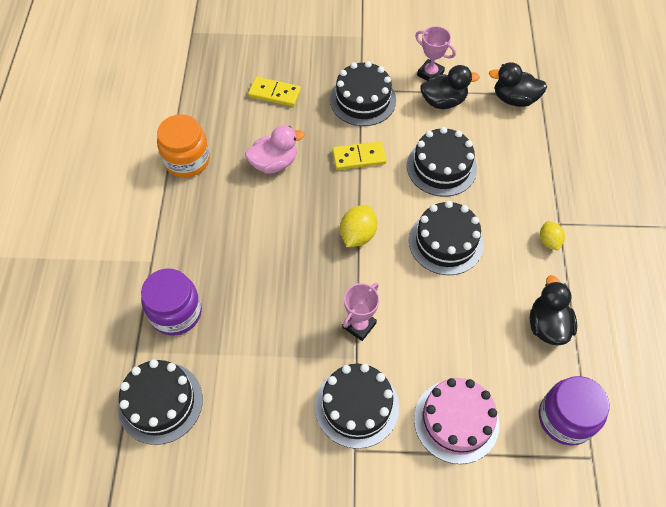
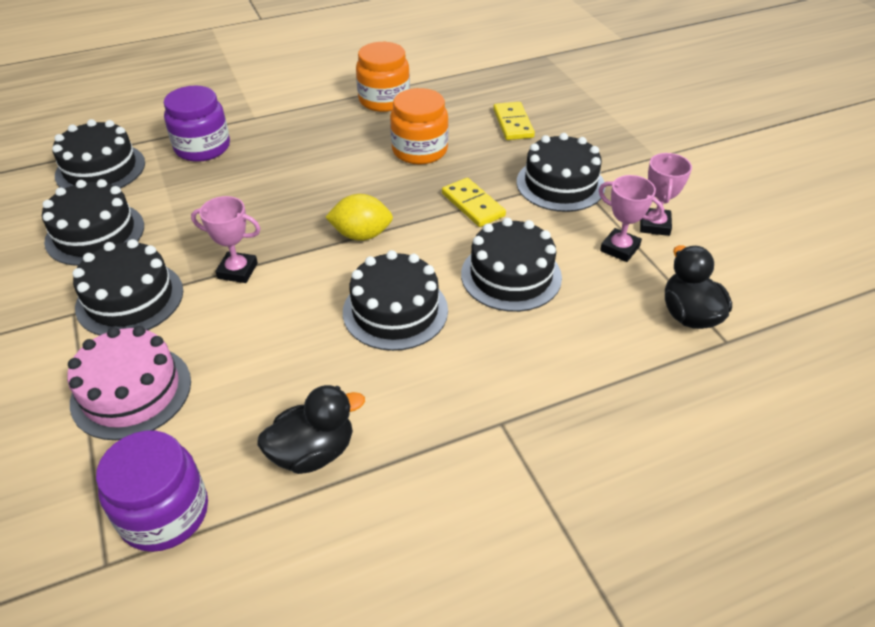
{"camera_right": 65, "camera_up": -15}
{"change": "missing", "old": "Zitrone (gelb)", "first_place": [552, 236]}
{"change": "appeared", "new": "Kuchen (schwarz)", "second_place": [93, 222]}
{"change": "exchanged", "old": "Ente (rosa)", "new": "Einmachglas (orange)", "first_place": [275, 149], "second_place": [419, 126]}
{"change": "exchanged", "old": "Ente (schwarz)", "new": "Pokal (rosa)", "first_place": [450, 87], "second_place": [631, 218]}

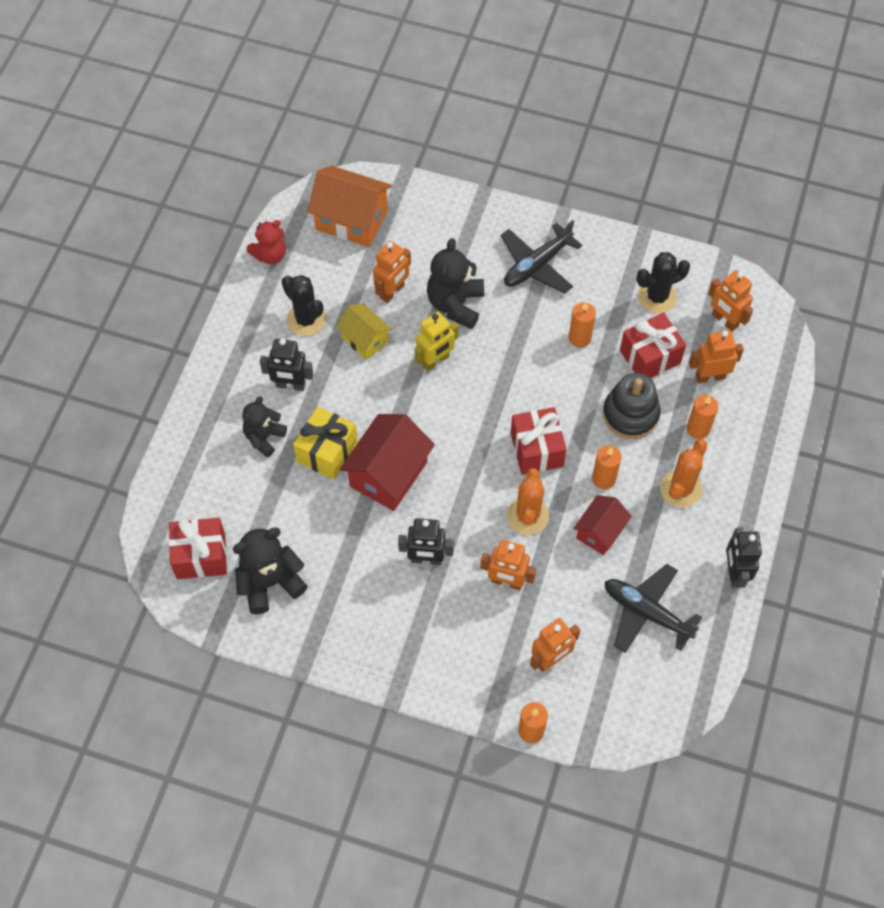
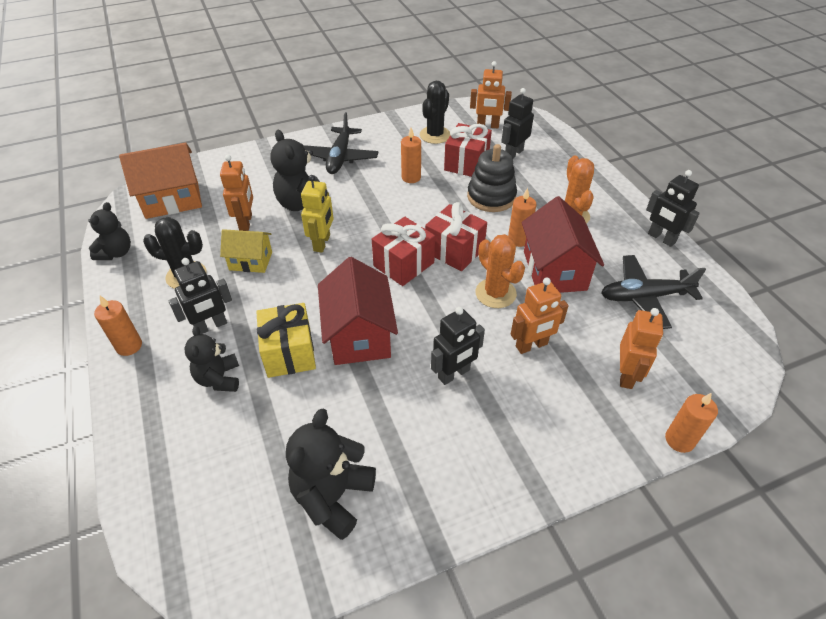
{"camera_right": -40, "camera_up": -15}
{"change": "relocated", "old": "Geschenk (rot)", "first_place": [198, 548], "second_place": [403, 251]}
{"change": "relocated", "old": "Kerze (orange)", "first_place": [702, 417], "second_place": [118, 326]}
{"change": "colour", "old": "Teddybär (rot)", "new": "Teddybär (schwarz)", "first_place": [266, 242], "second_place": [109, 231]}
{"change": "colour", "old": "Roboter (orange)", "new": "Roboter (schwarz)", "first_place": [716, 356], "second_place": [517, 123]}
{"change": "size", "old": "Haus (rot)", "first_place": [602, 525], "second_place": [562, 244], "factor": 1.65}

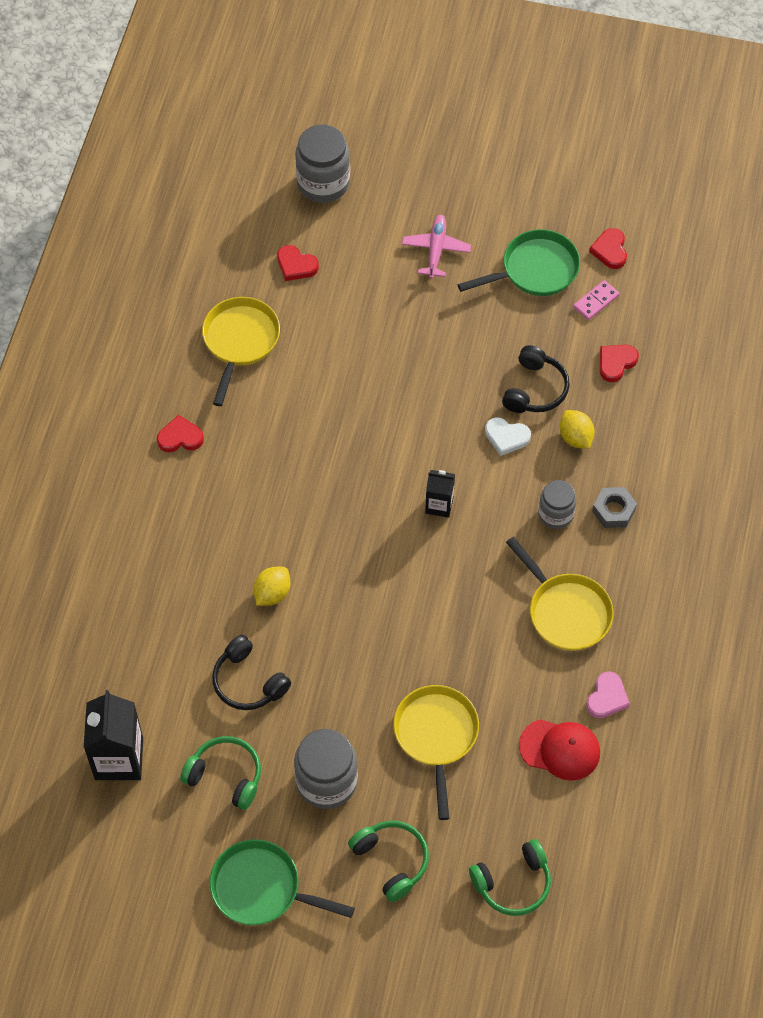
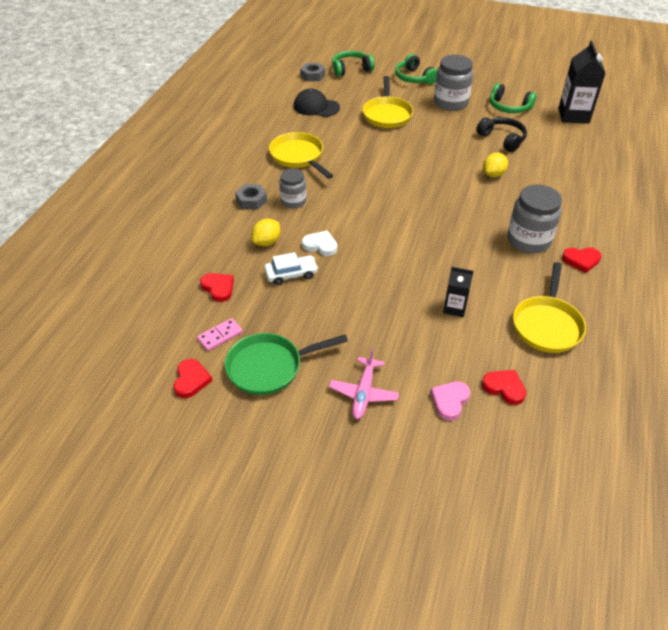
{"camera_right": -175, "camera_up": -15}
{"change": "missing", "old": "Pfanne (grün)", "first_place": [282, 882]}
{"change": "appeared", "new": "Sechskantmutter (grau)", "second_place": [312, 72]}
{"change": "relocated", "old": "Einmachglas (grau)", "first_place": [322, 163], "second_place": [534, 219]}
{"change": "relocated", "old": "Getränkekarton (schwarz)", "first_place": [440, 494], "second_place": [458, 292]}
{"change": "relocated", "old": "Herz (rosa)", "first_place": [608, 694], "second_place": [450, 401]}
{"change": "exchanged", "old": "Kopfhörer (schwarz)", "new": "Auto (weiß)", "first_place": [536, 379], "second_place": [291, 268]}
{"change": "colour", "old": "Kappe (rot)", "new": "Kappe (schwarz)", "first_place": [559, 750], "second_place": [317, 103]}
{"change": "spun", "old": "Zitrone (gelb)", "first_place": [577, 429], "second_place": [266, 232], "degrees": 60}
{"change": "spun", "old": "Herz (rot)", "first_place": [619, 363], "second_place": [217, 287], "degrees": -90}

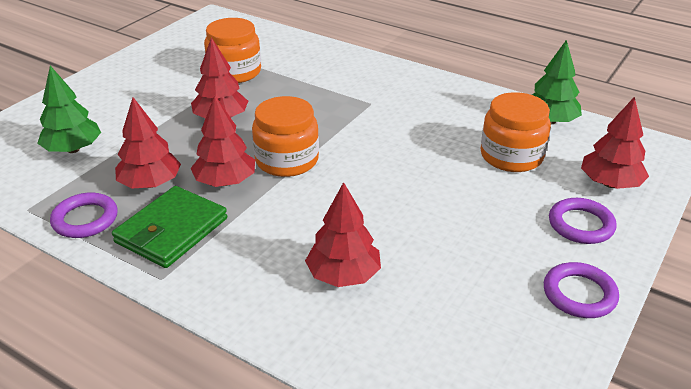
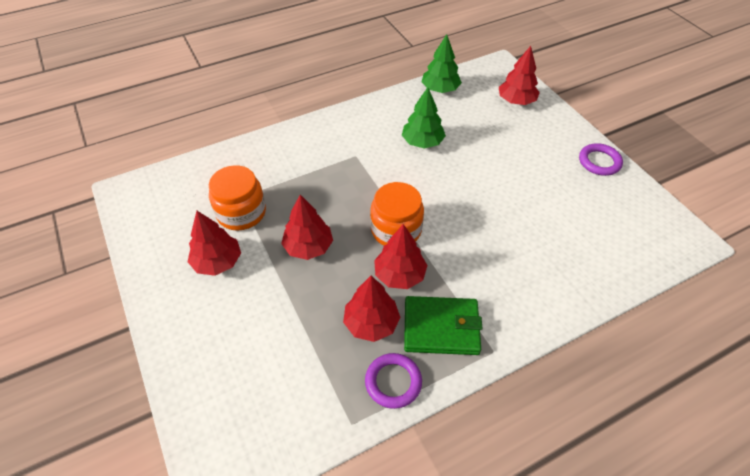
{"camera_right": -60, "camera_up": 15}
{"change": "missing", "old": "Einmachglas (orange)", "first_place": [516, 132]}
{"change": "missing", "old": "Ring (lila)", "first_place": [583, 221]}
{"change": "relocated", "old": "Baum (grün)", "first_place": [69, 109], "second_place": [424, 118]}
{"change": "relocated", "old": "Baum (rot)", "first_place": [343, 234], "second_place": [214, 243]}
{"change": "spun", "old": "Geldbörse (grün)", "first_place": [169, 227], "second_place": [443, 325], "degrees": -60}

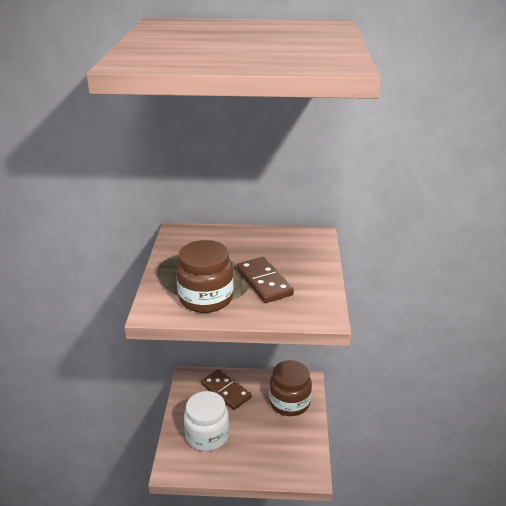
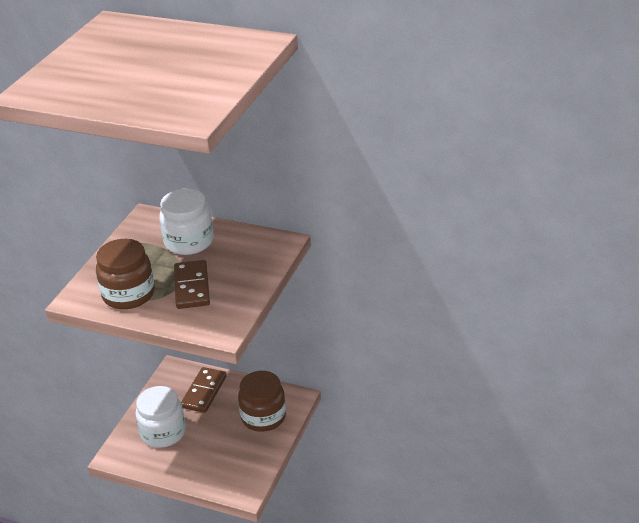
{"camera_right": 20, "camera_up": 5}
{"change": "appeared", "new": "Einmachglas (weiß)", "second_place": [186, 222]}
{"change": "spun", "old": "Dominostein (braun)", "first_place": [226, 389], "second_place": [204, 390], "degrees": 45}

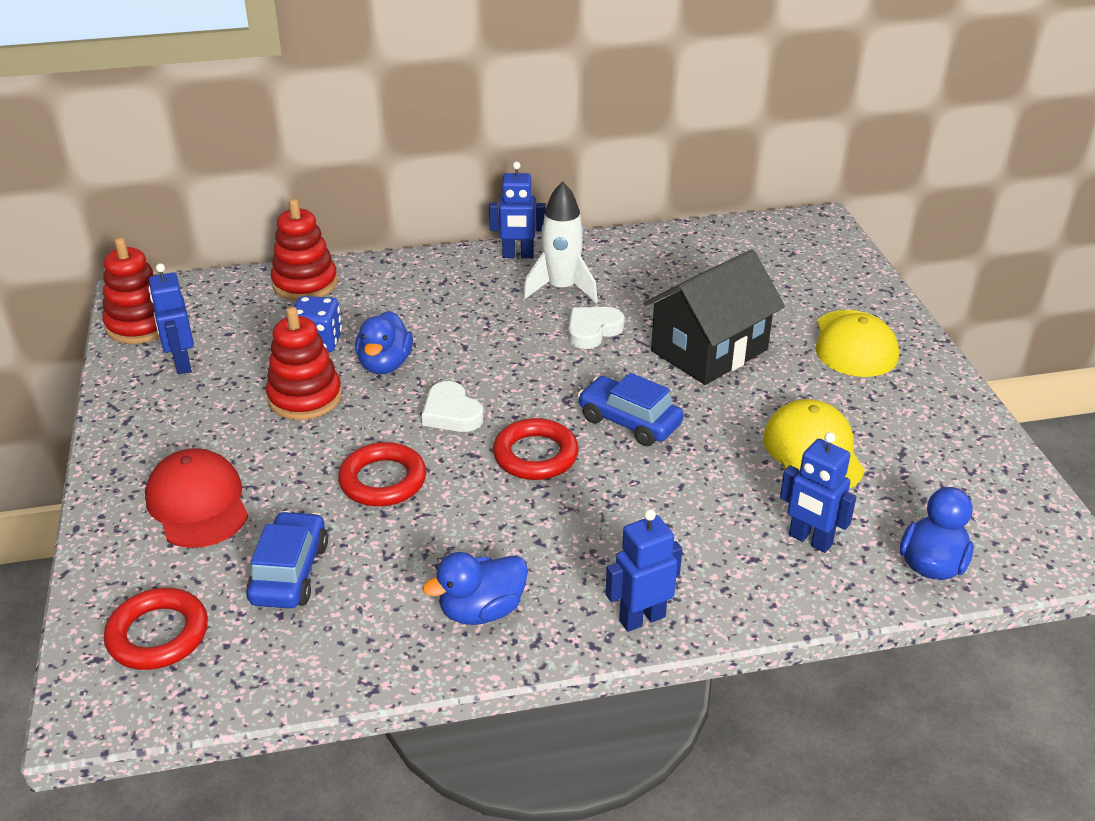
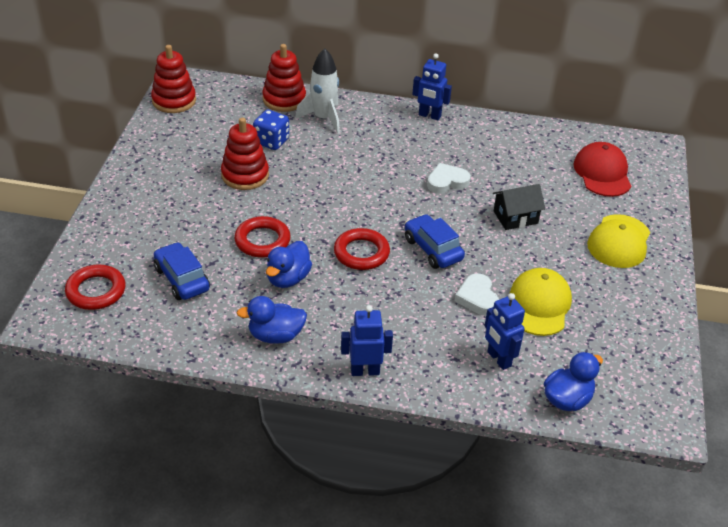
{"camera_right": 20, "camera_up": 5}
{"change": "missing", "old": "Roboter (blau)", "first_place": [171, 318]}
{"change": "relocated", "old": "Kappe (rot)", "first_place": [196, 498], "second_place": [602, 169]}
{"change": "relocated", "old": "Ente (blau)", "first_place": [384, 342], "second_place": [289, 264]}
{"change": "relocated", "old": "Herz (weiß)", "first_place": [452, 406], "second_place": [477, 295]}
{"change": "relocated", "old": "Rakete (weiß)", "first_place": [560, 242], "second_place": [317, 91]}
{"change": "spun", "old": "Auto (blau)", "first_place": [287, 560], "second_place": [182, 271], "degrees": -60}
{"change": "size", "old": "Haus (schwarz)", "first_place": [714, 317], "second_place": [519, 207], "factor": 0.57}

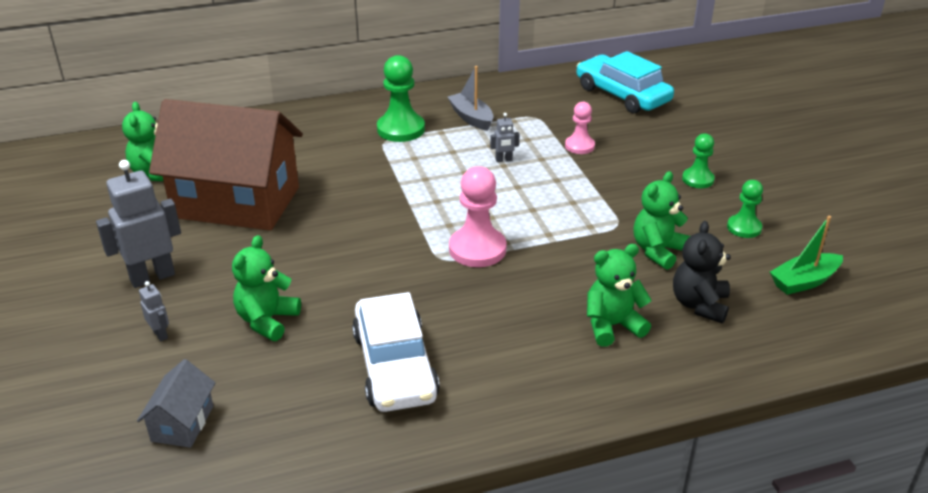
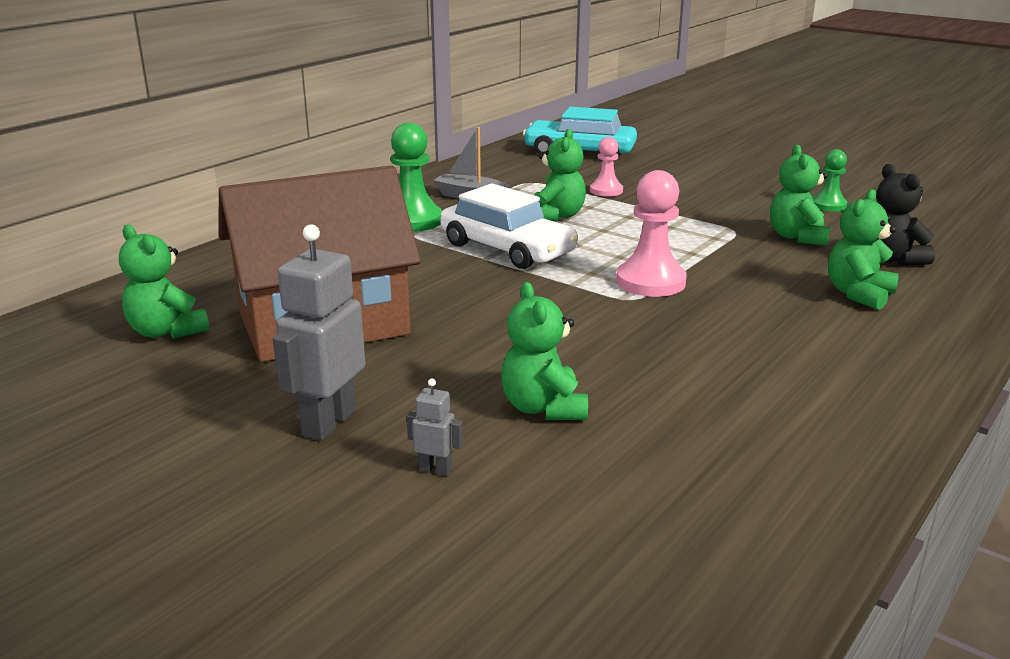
{"camera_right": -35, "camera_up": -10}
{"change": "missing", "old": "Haus (grau)", "first_place": [176, 403]}
{"change": "missing", "old": "Bauer (grün)", "first_place": [698, 160]}
{"change": "missing", "old": "Boot (grün)", "first_place": [806, 255]}
{"change": "relocated", "old": "Auto (weiß)", "first_place": [395, 352], "second_place": [509, 226]}
{"change": "exchanged", "old": "Roboter (grau)", "new": "Teddybär (grün)", "first_place": [505, 137], "second_place": [560, 175]}

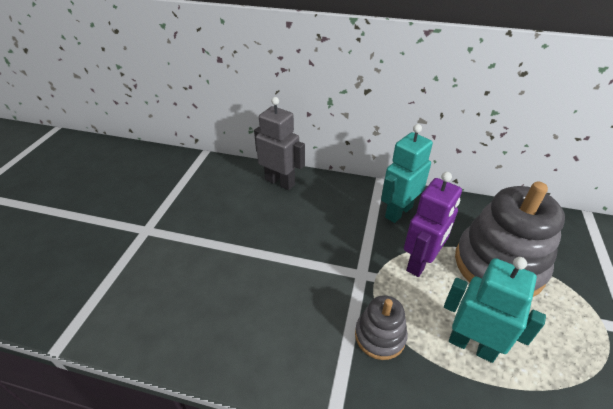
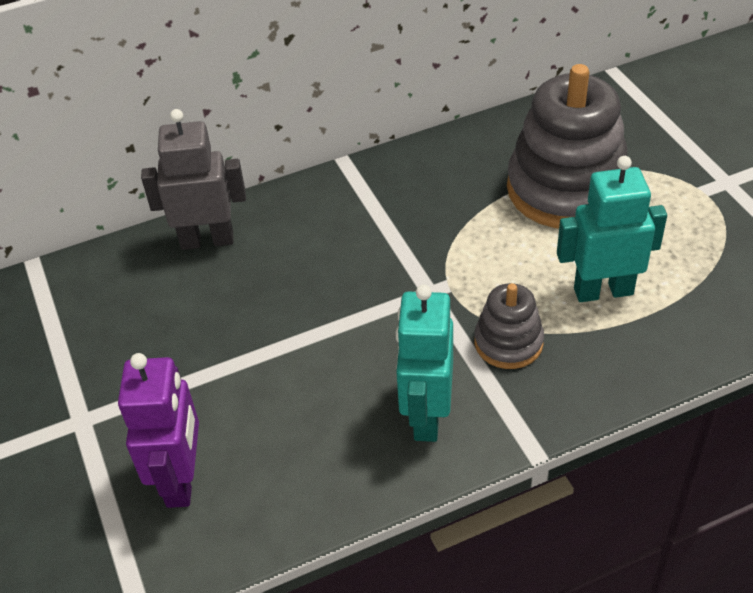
{"camera_right": -35, "camera_up": 5}
{"change": "relocated", "old": "Roboter (türkis)", "first_place": [407, 173], "second_place": [424, 363]}
{"change": "relocated", "old": "Roboter (lila)", "first_place": [433, 224], "second_place": [158, 430]}

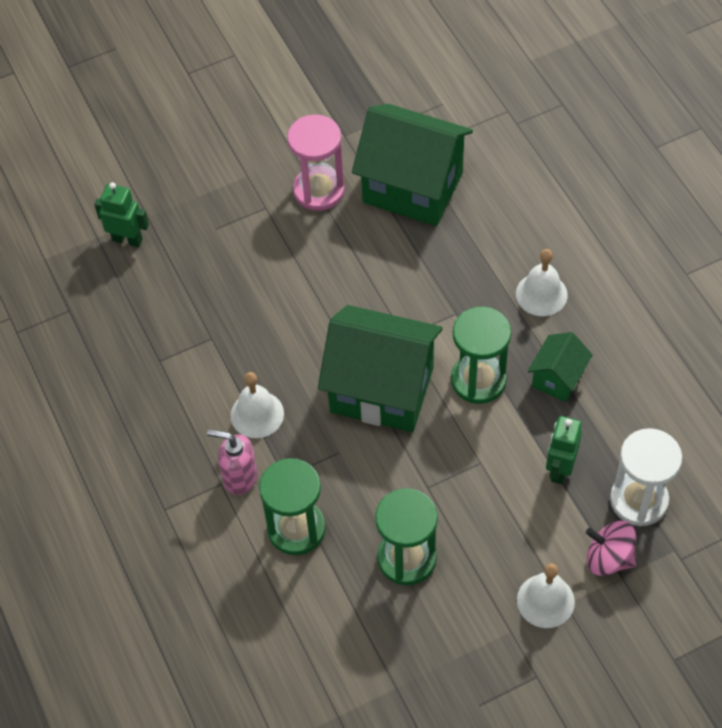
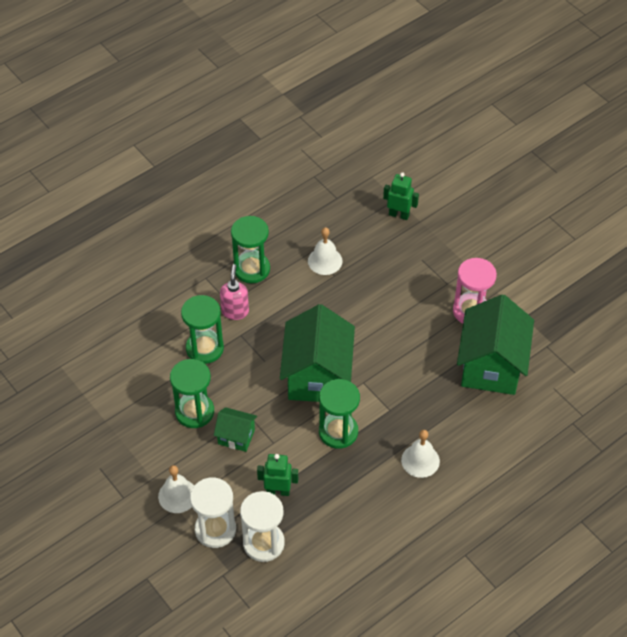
{"camera_right": 75, "camera_up": -5}
{"change": "appeared", "new": "Sanduhr (grün)", "second_place": [250, 249]}
{"change": "relocated", "old": "Glocke (weiß)", "first_place": [257, 405], "second_place": [325, 251]}
{"change": "relocated", "old": "Haus (grün)", "first_place": [560, 367], "second_place": [235, 429]}
{"change": "exchanged", "old": "Kreisel (rosa)", "new": "Sanduhr (weiß)", "first_place": [611, 548], "second_place": [213, 513]}
{"change": "spun", "old": "Roboter (grün)", "first_place": [121, 214], "second_place": [401, 196], "degrees": -75}

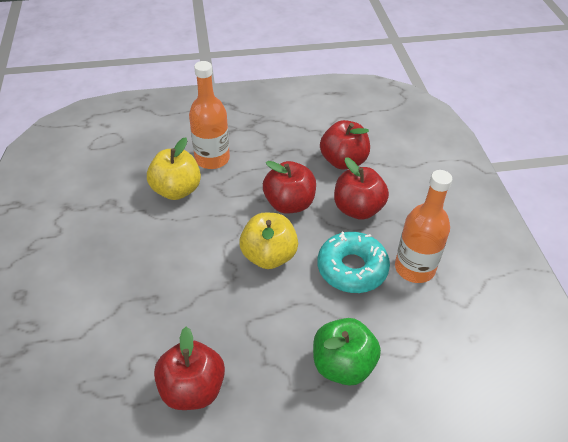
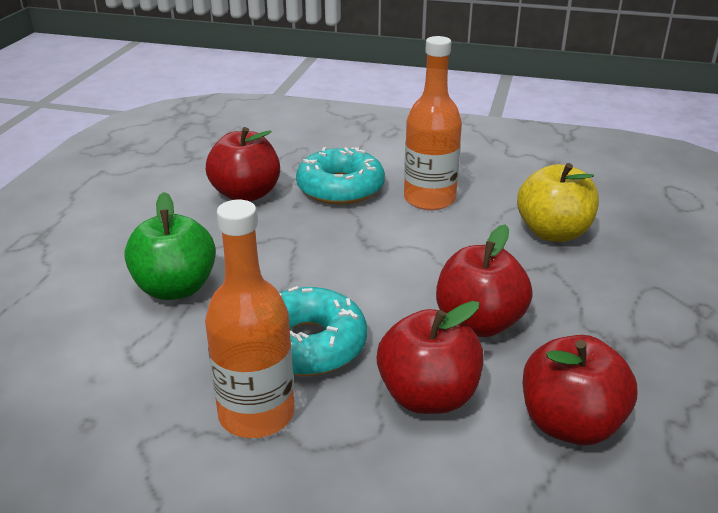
{"camera_right": 115, "camera_up": -15}
{"change": "missing", "old": "Apfel (gelb)", "first_place": [268, 241]}
{"change": "appeared", "new": "Donut (türkis)", "second_place": [340, 176]}
{"change": "relocated", "old": "Flasche (orange)", "first_place": [209, 115], "second_place": [433, 123]}

